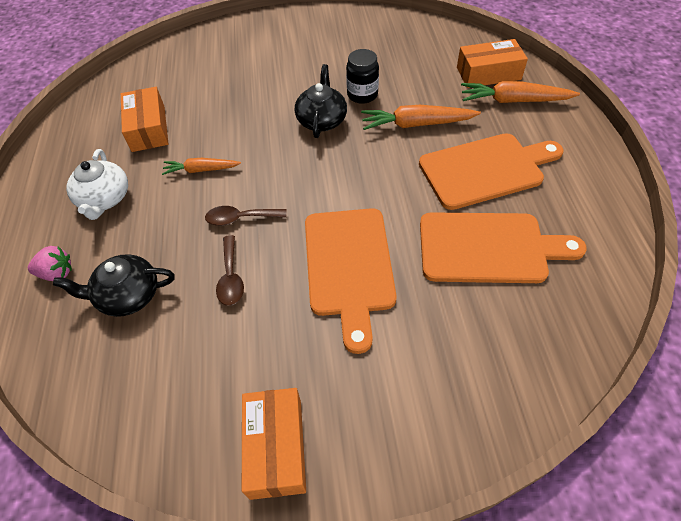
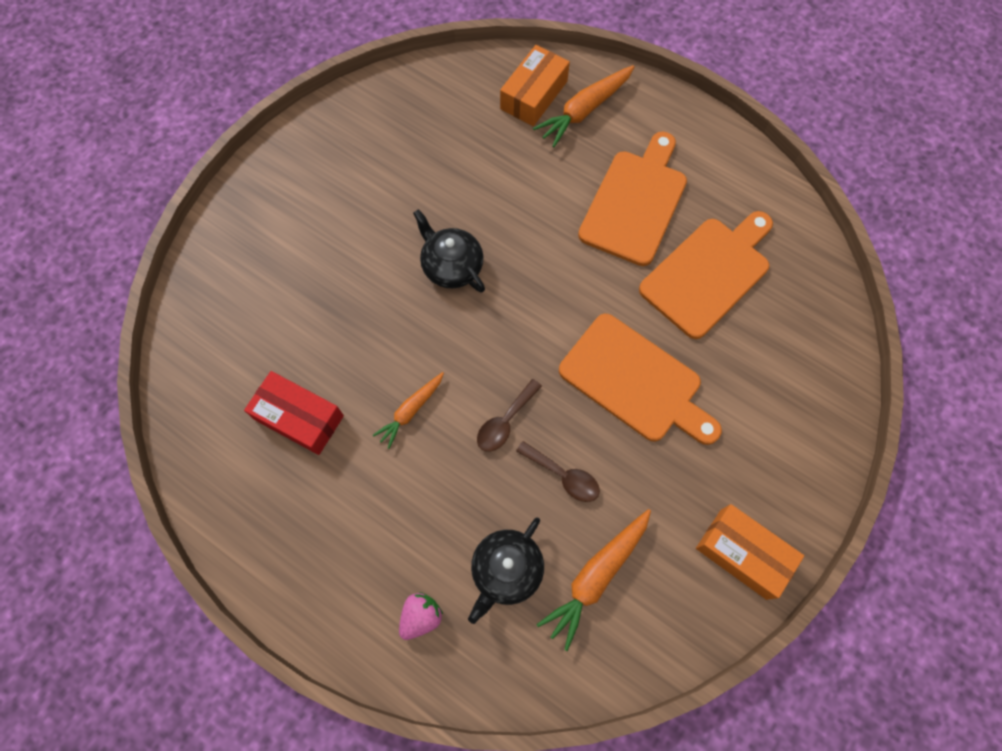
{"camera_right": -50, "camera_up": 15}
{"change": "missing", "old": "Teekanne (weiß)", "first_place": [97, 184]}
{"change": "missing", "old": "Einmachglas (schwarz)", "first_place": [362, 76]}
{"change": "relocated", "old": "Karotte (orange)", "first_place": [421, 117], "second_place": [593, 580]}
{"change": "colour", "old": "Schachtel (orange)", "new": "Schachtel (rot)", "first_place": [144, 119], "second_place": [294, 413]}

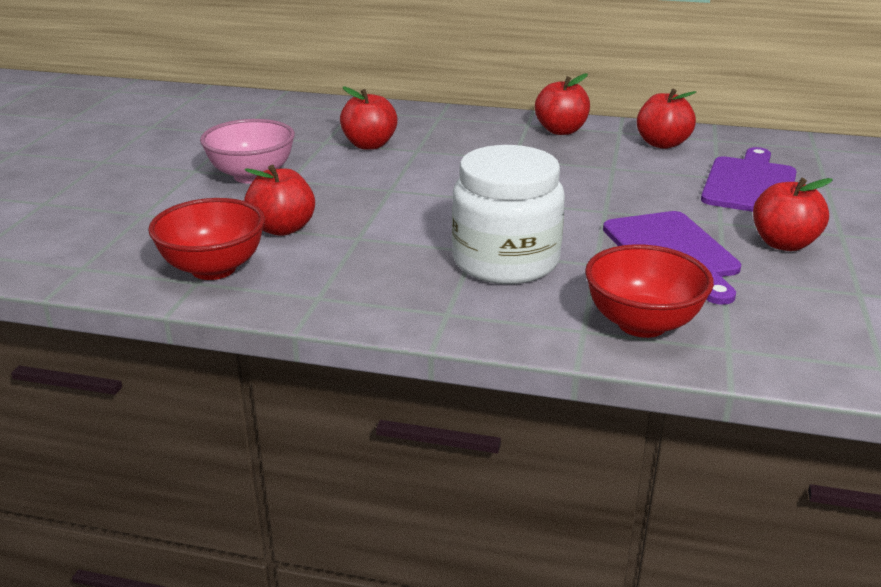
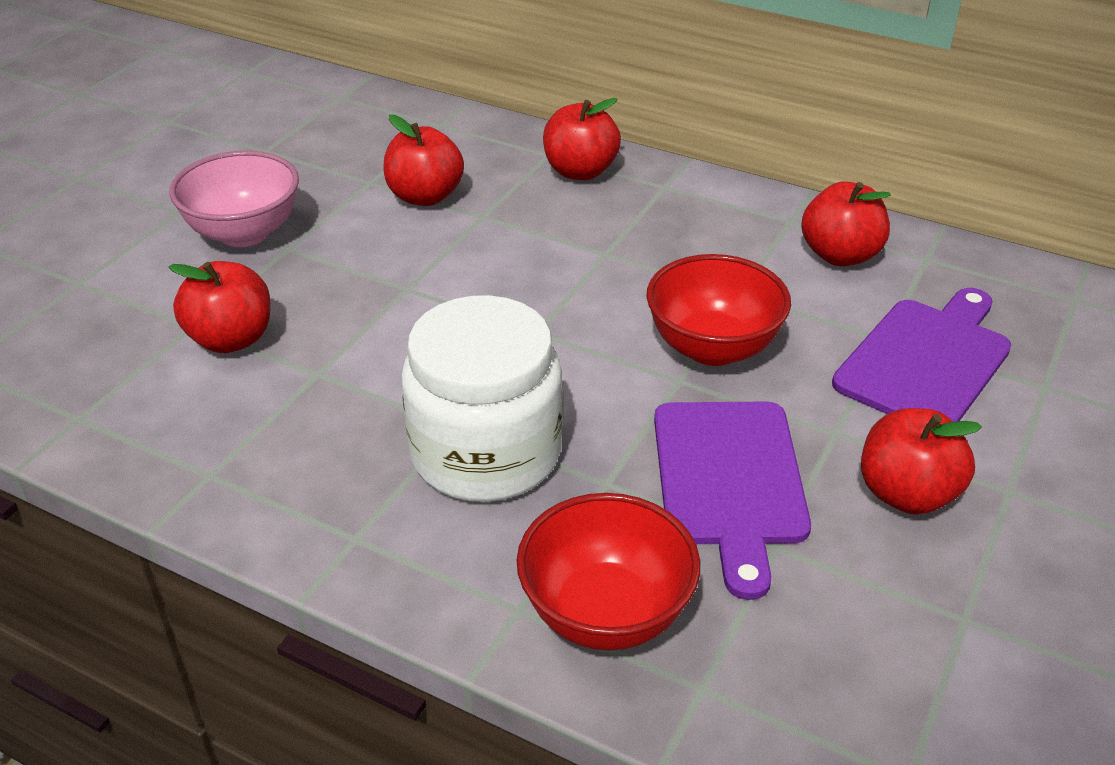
{"camera_right": 15, "camera_up": 10}
{"change": "relocated", "old": "Schüssel (rot)", "first_place": [206, 239], "second_place": [718, 310]}
{"change": "relocated", "old": "Apfel (rot)", "first_place": [562, 104], "second_place": [582, 139]}

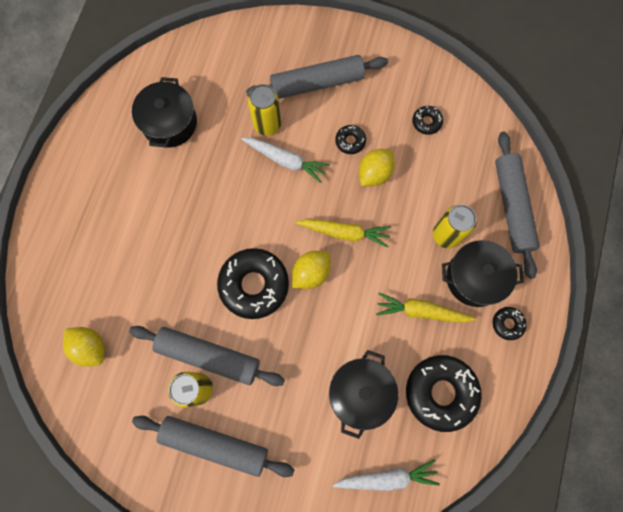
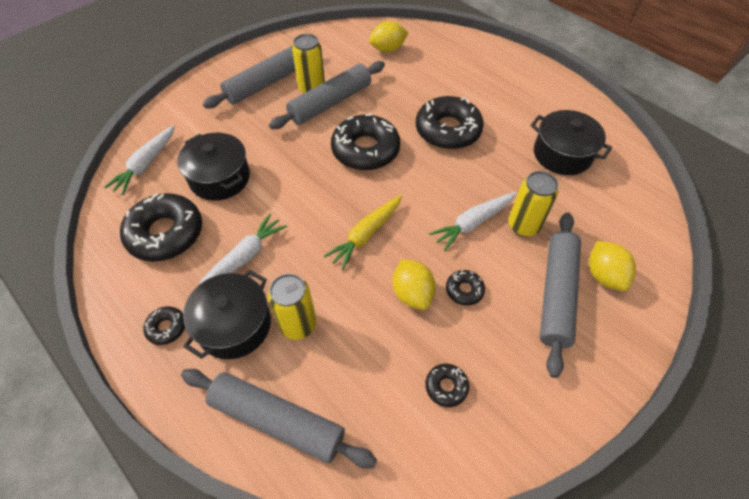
{"camera_right": 120, "camera_up": -20}
{"change": "appeared", "new": "Donut (schwarz)", "second_place": [450, 122]}
{"change": "relocated", "old": "Zitrone (gelb)", "first_place": [311, 270], "second_place": [612, 266]}
{"change": "colour", "old": "Karotte (gelb)", "new": "Karotte (weiß)", "first_place": [426, 308], "second_place": [242, 250]}

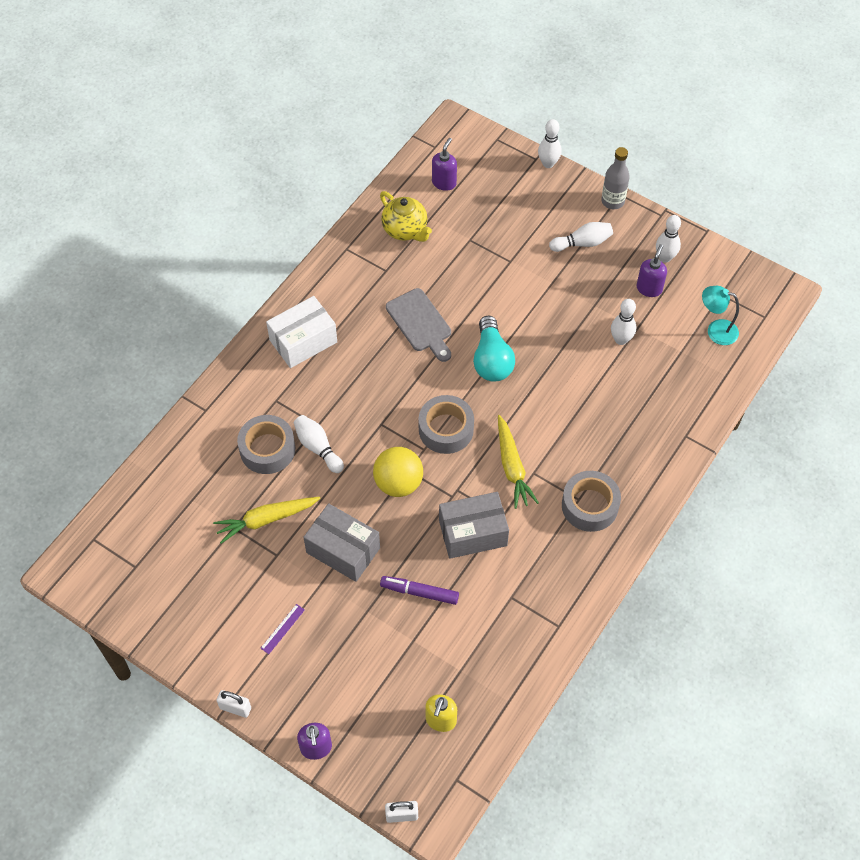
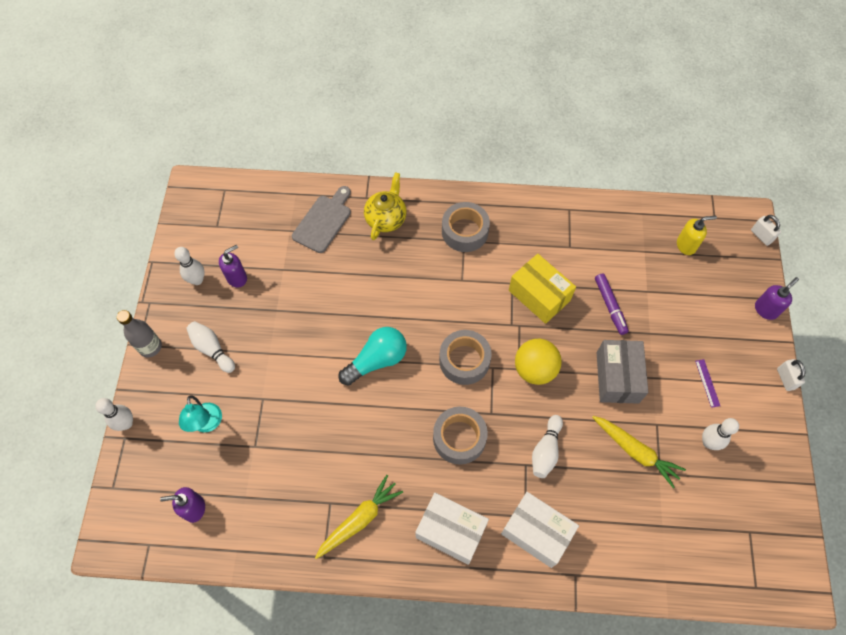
{"camera_right": -120, "camera_up": 5}
{"change": "appeared", "new": "Schachtel (weiß)", "second_place": [540, 530]}
{"change": "relocated", "old": "Klebeband (grau)", "first_place": [266, 444], "second_place": [460, 436]}
{"change": "relocated", "old": "Teekanne (gelb)", "first_place": [406, 216], "second_place": [385, 206]}
{"change": "relocated", "old": "Schneidebrett (grau)", "first_place": [418, 325], "second_place": [321, 219]}
{"change": "relocated", "old": "Karotte (gelb)", "first_place": [518, 462], "second_place": [359, 517]}
{"change": "relocated", "old": "Bowlingkegel (weiß)", "first_place": [623, 322], "second_place": [720, 434]}
{"change": "relocated", "old": "Lampe (türkis)", "first_place": [720, 315], "second_place": [200, 413]}
{"change": "colour", "old": "Schachtel (grau)", "new": "Schachtel (gelb)", "first_place": [474, 525], "second_place": [542, 289]}
{"change": "spun", "old": "Lineal (lila)", "first_place": [282, 629], "second_place": [707, 383], "degrees": 75}
{"change": "spun", "old": "Seifenspender (lila)", "first_place": [651, 270], "second_place": [233, 266], "degrees": 150}

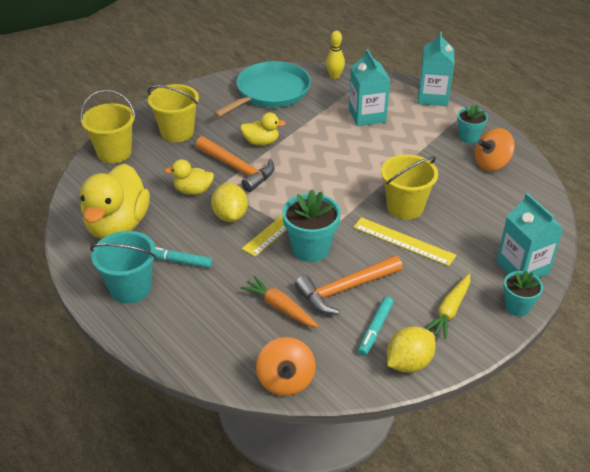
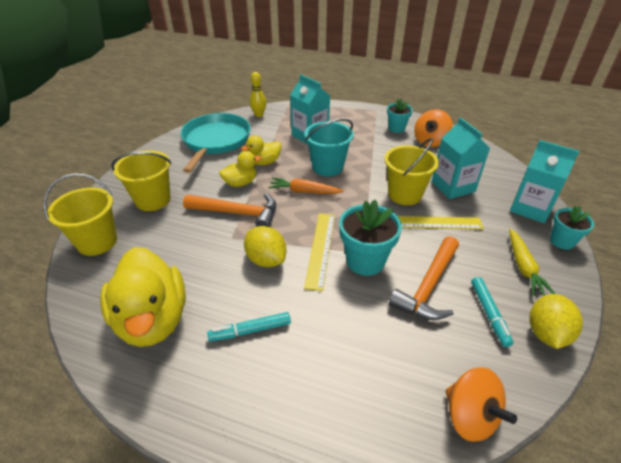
{"camera_right": -30, "camera_up": 0}
{"change": "relocated", "old": "Eimer (türkis)", "first_place": [123, 267], "second_place": [329, 147]}
{"change": "relocated", "old": "Ente (gelb)", "first_place": [189, 177], "second_place": [261, 150]}
{"change": "relocated", "old": "Karotte (orange)", "first_place": [279, 302], "second_place": [306, 185]}
{"change": "relocated", "old": "Getränkekarton (türkis)", "first_place": [436, 68], "second_place": [461, 158]}

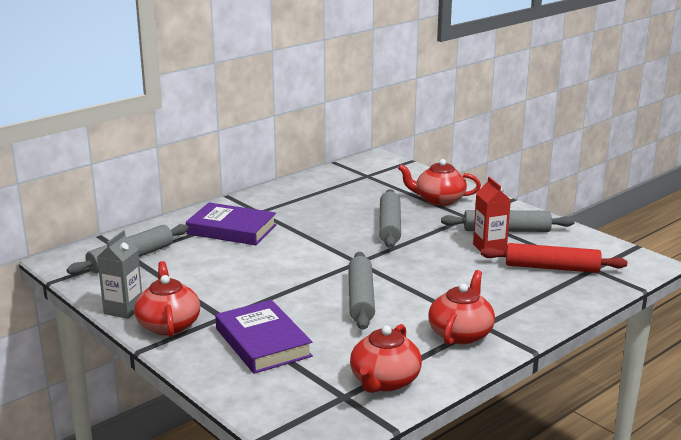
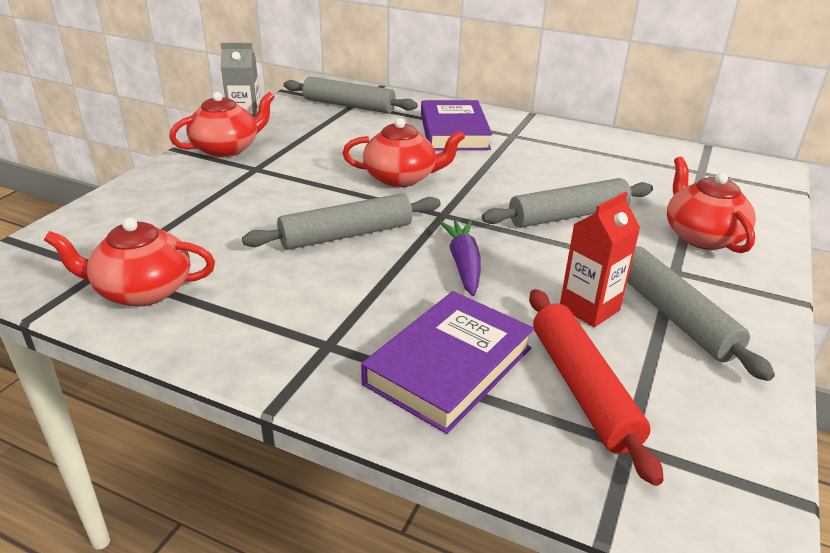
{"camera_right": 65, "camera_up": 10}
{"change": "appeared", "new": "Karotte (lila)", "second_place": [460, 258]}
{"change": "relocated", "old": "Buch (lila)", "first_place": [264, 337], "second_place": [447, 362]}
{"change": "relocated", "old": "Teekanne (rot)", "first_place": [461, 308], "second_place": [404, 152]}

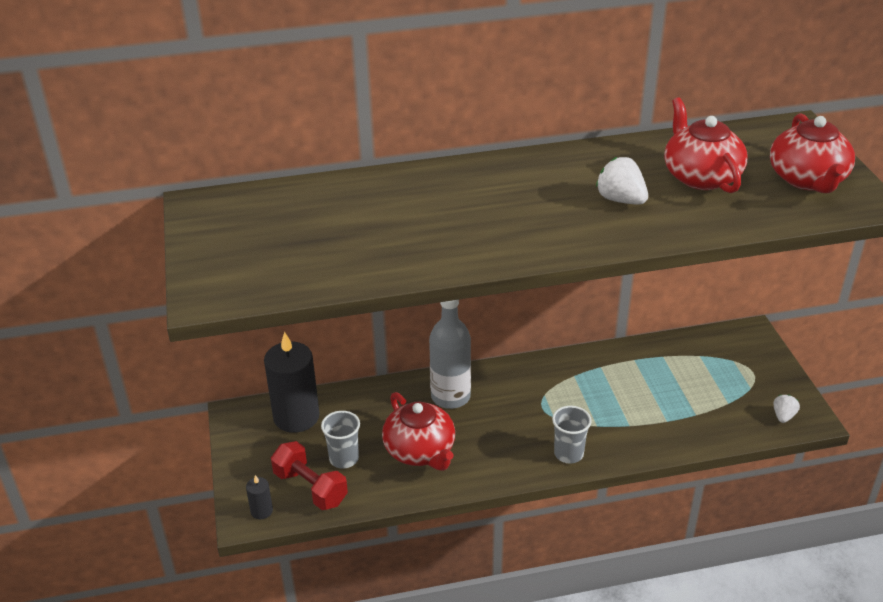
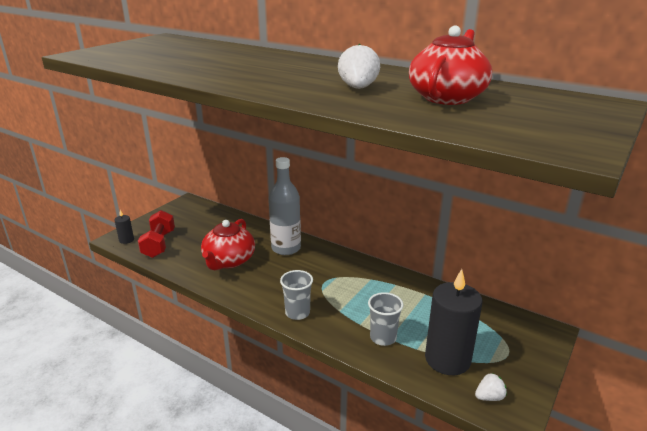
{"camera_right": 45, "camera_up": -10}
{"change": "missing", "old": "Teekanne (rot)", "first_place": [812, 153]}
{"change": "relocated", "old": "Kerze (schwarz)", "first_place": [292, 382], "second_place": [454, 322]}
{"change": "relocated", "old": "Becher (grau)", "first_place": [340, 439], "second_place": [385, 319]}

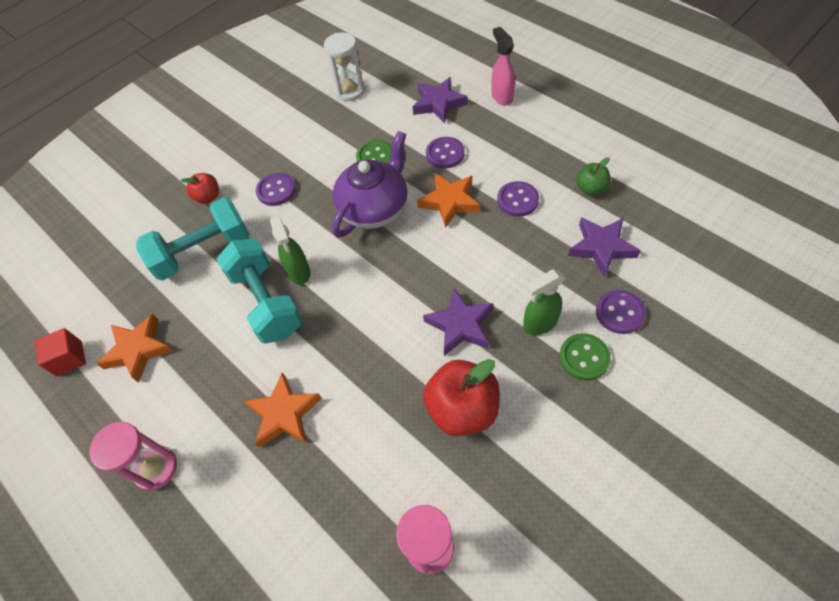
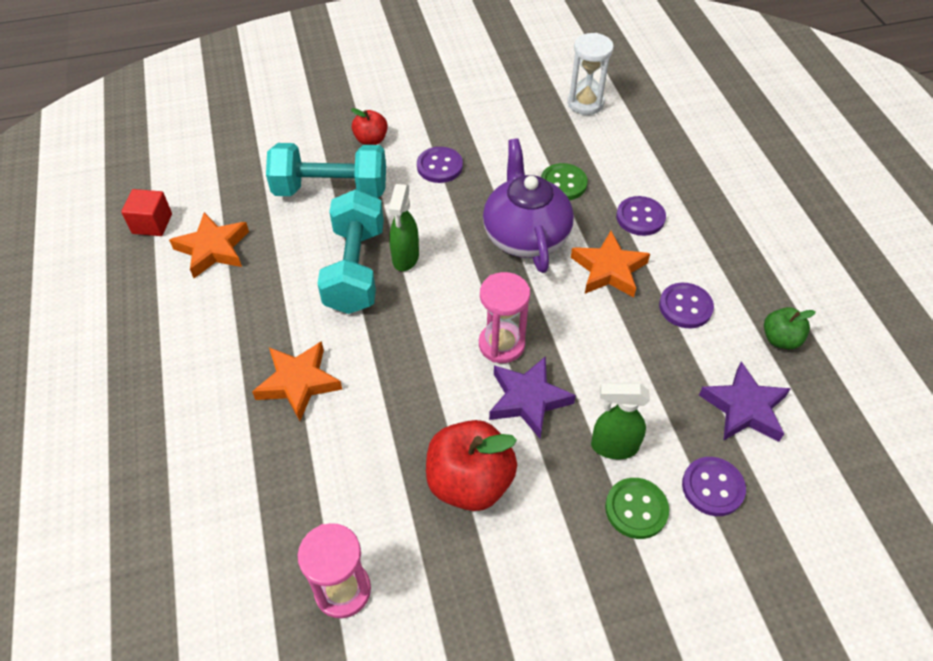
{"camera_right": 25, "camera_up": -5}
{"change": "missing", "old": "Stern (lila)", "first_place": [440, 100]}
{"change": "missing", "old": "Sprühflasche (rosa)", "first_place": [503, 66]}
{"change": "relocated", "old": "Sanduhr (rosa)", "first_place": [133, 456], "second_place": [504, 317]}
{"change": "spun", "old": "Teekanne (lila)", "first_place": [370, 184], "second_place": [528, 206], "degrees": -75}

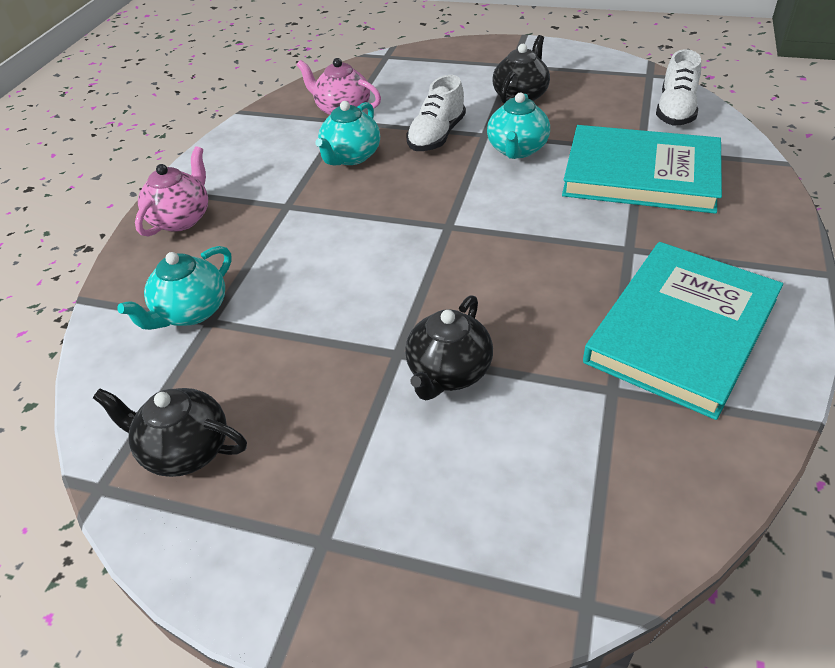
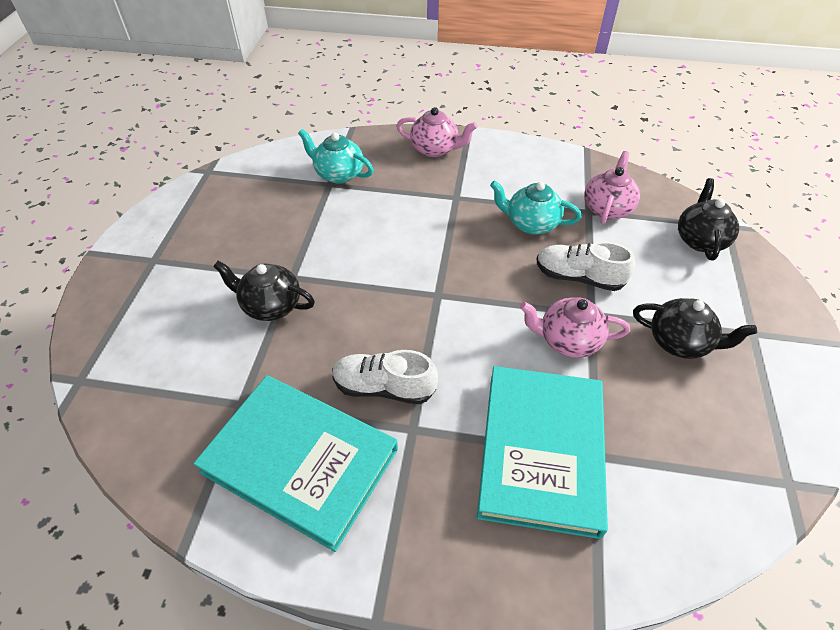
{"camera_right": 80, "camera_up": 5}
{"change": "relocated", "old": "Teekanne (schwarz)", "first_place": [170, 432], "second_place": [708, 219]}
{"change": "relocated", "old": "Schuh (weiß)", "first_place": [678, 87], "second_place": [385, 377]}
{"change": "colour", "old": "Teekanne (türkis)", "new": "Teekanne (rosa)", "first_place": [518, 126], "second_place": [575, 327]}

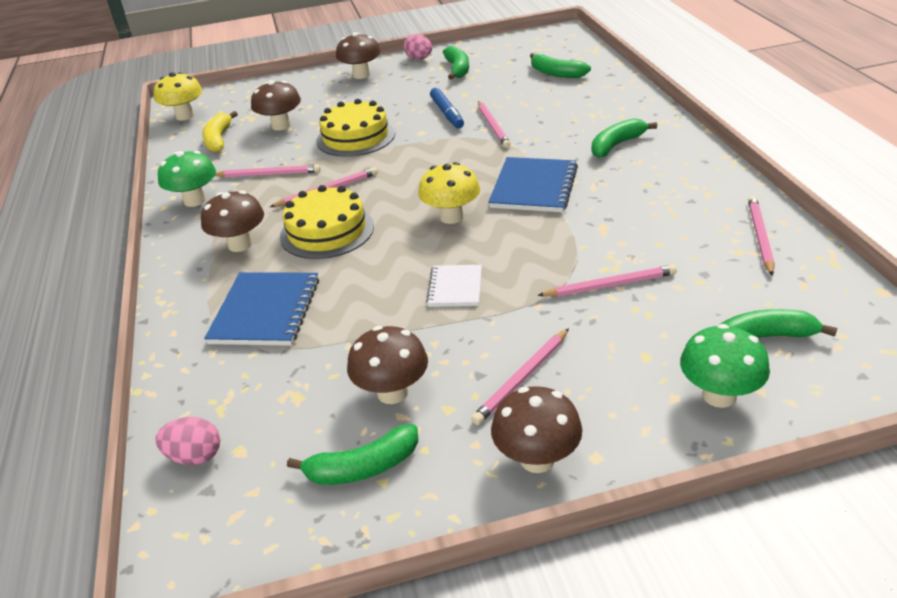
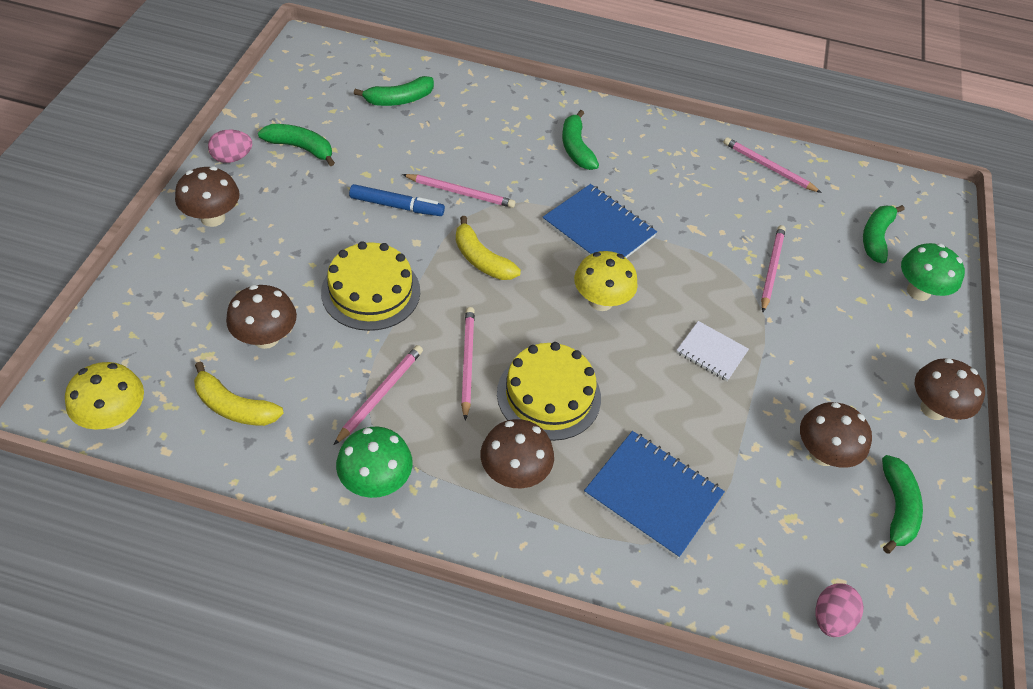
{"camera_right": -70, "camera_up": 15}
{"change": "missing", "old": "Bleistift (rosa)", "first_place": [520, 376]}
{"change": "appeared", "new": "Banane (gelb)", "second_place": [488, 248]}

